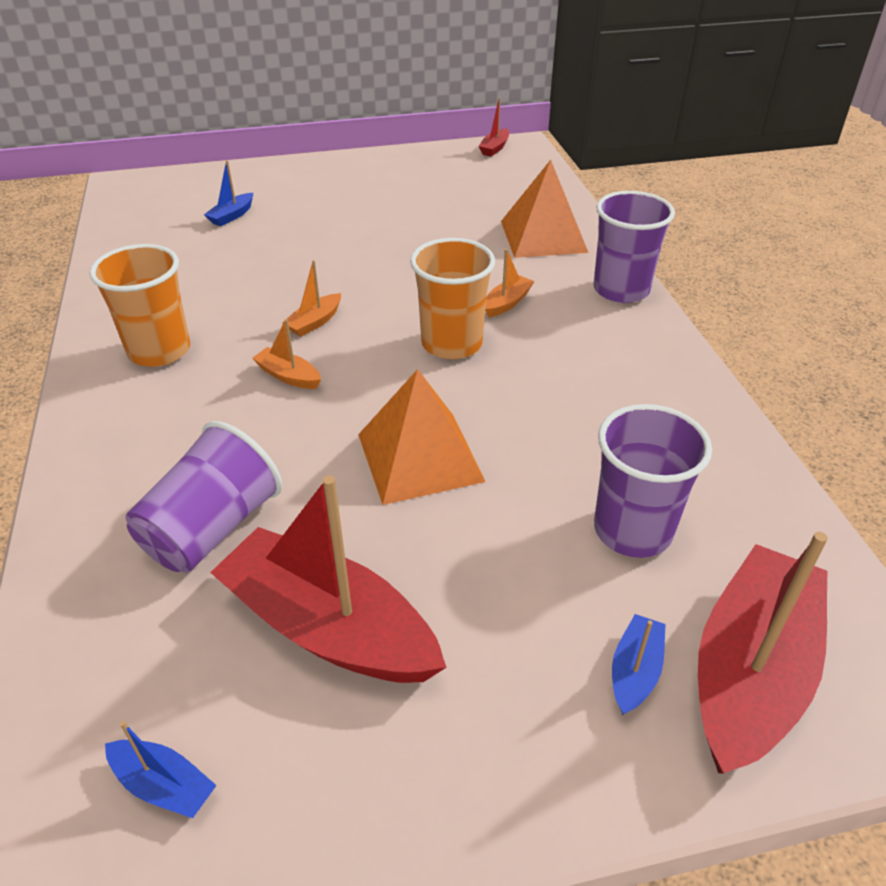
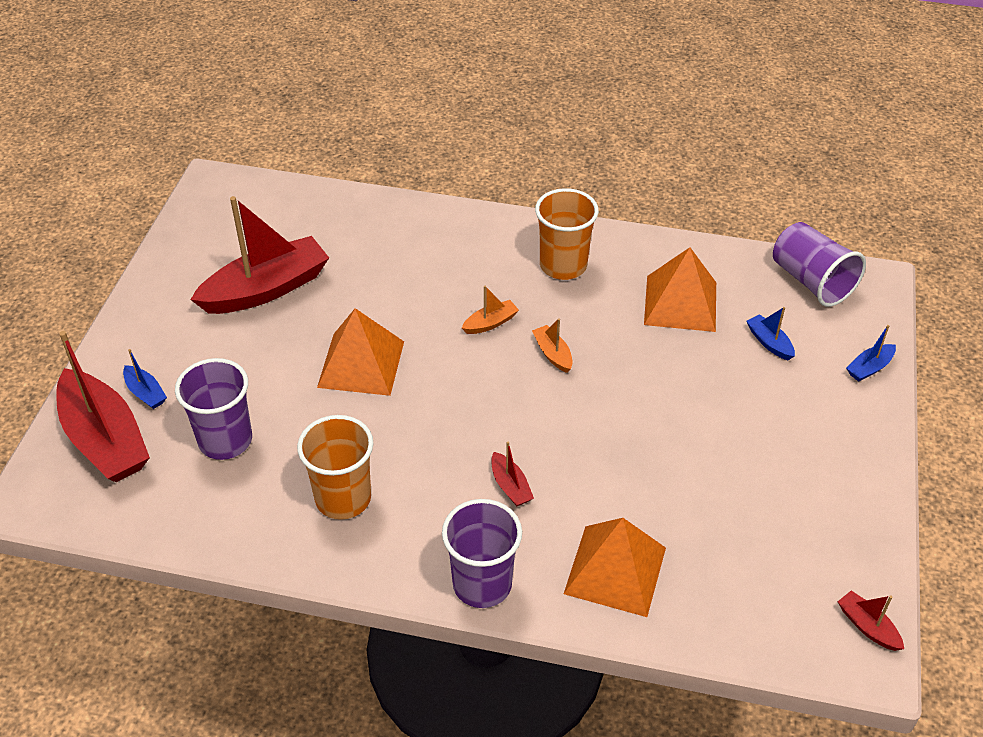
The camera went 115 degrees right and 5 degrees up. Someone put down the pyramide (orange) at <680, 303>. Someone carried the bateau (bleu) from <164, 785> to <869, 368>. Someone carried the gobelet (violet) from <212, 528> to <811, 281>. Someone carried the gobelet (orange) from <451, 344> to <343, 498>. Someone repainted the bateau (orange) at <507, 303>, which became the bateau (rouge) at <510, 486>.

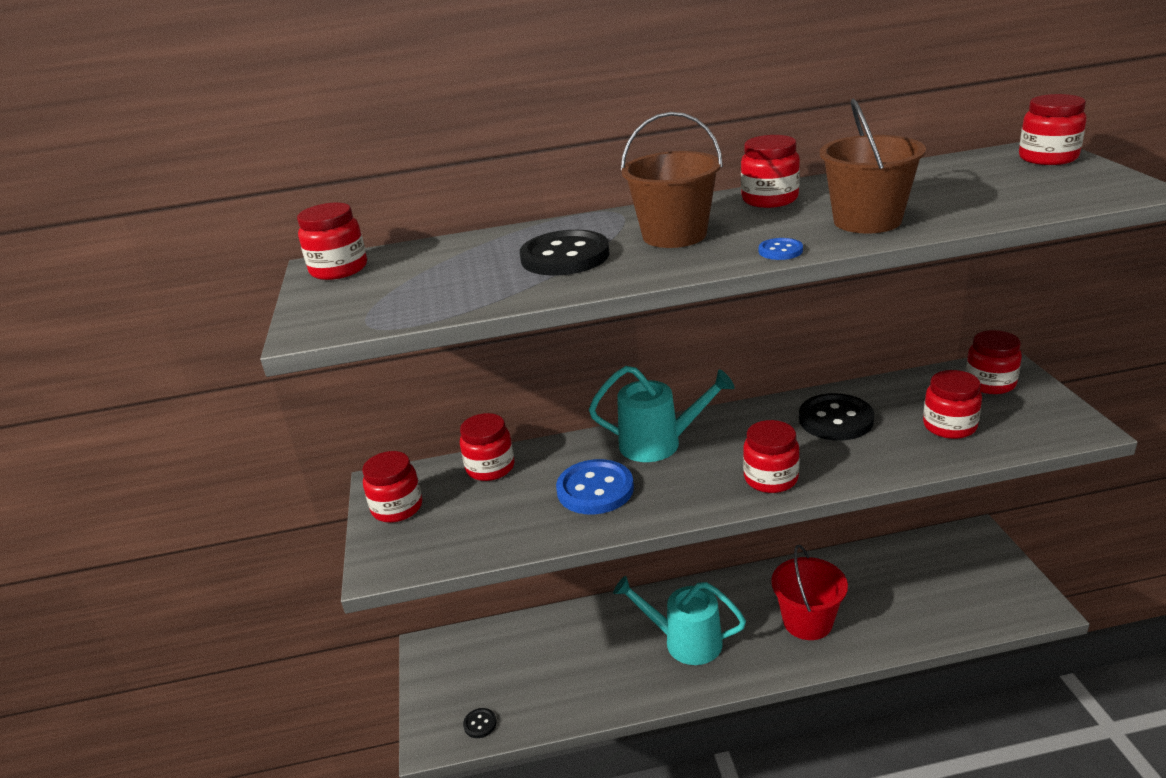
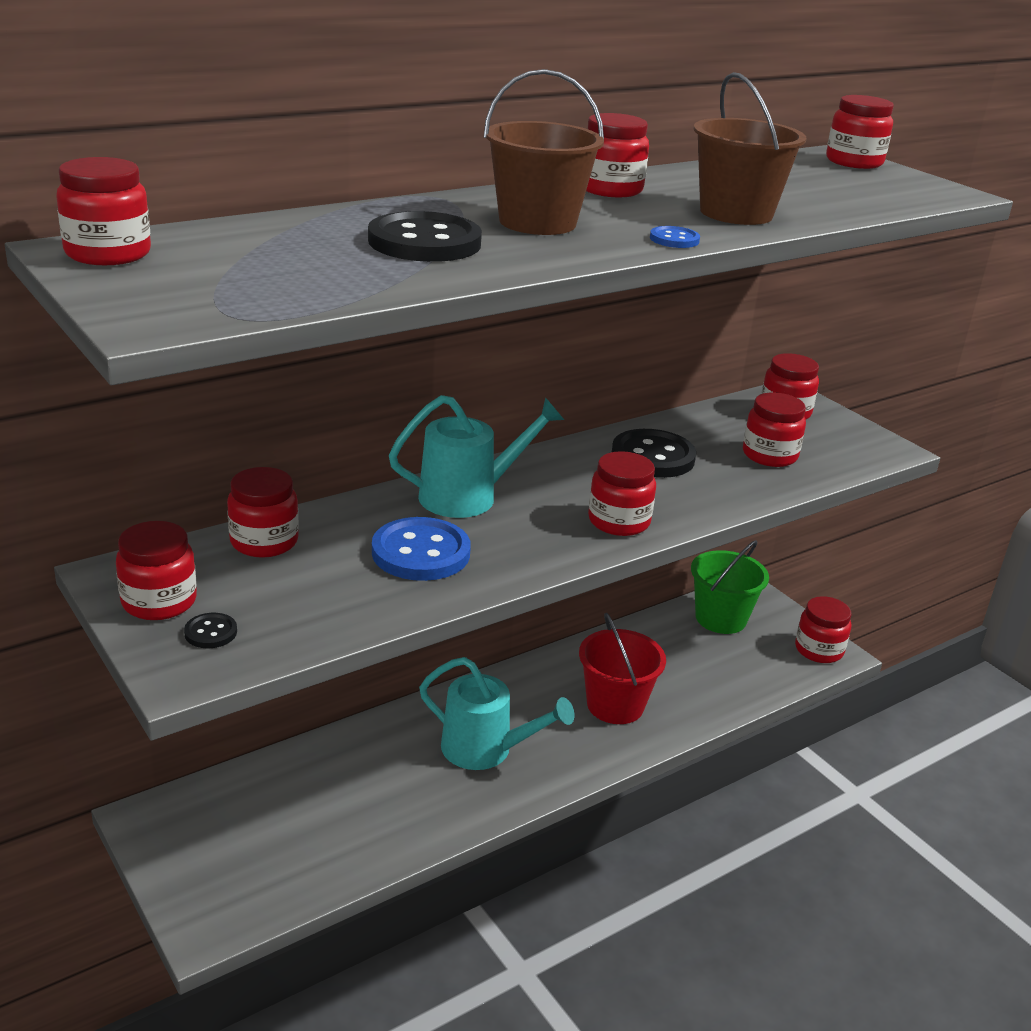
The camera went 30 degrees left and 0 degrees up. Someone put down the seau (vert) at <720, 618>. Someone put down the bocal (rouge) at <818, 650>. Someone carried the bouton (noir) from <480, 724> to <211, 632>. Someone rotated the arrosoir (turquoise) at <684, 641> by 150 degrees counterclockwise.

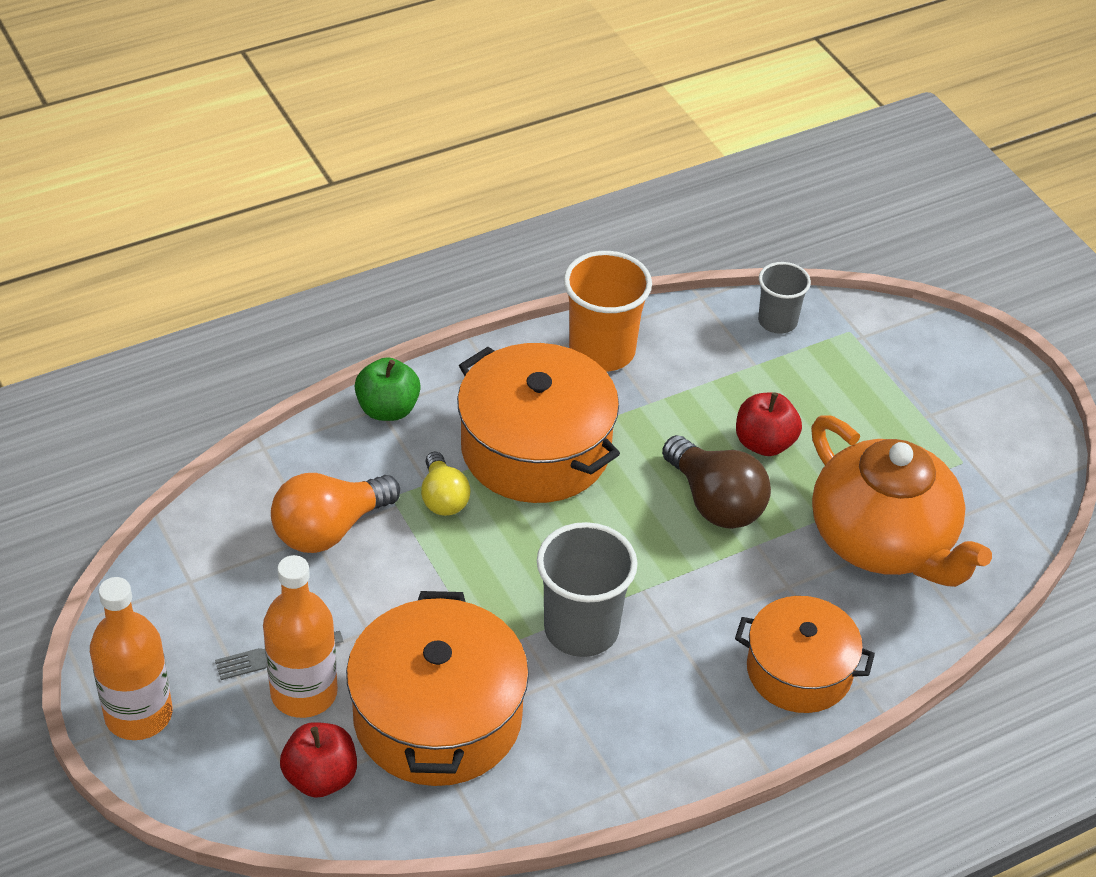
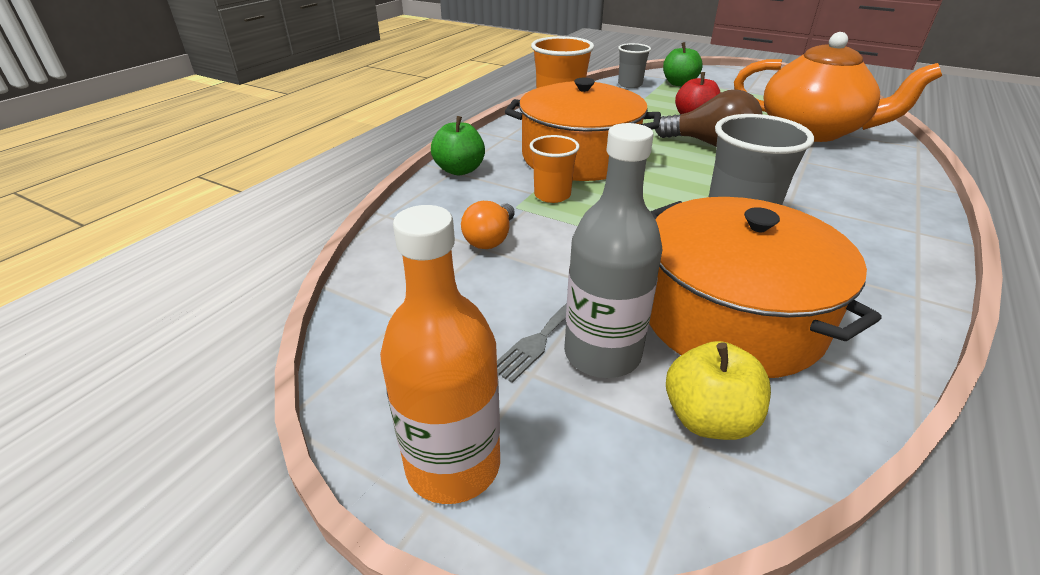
The camera went 30 degrees left and 10 degrees down. Someone took away the marmite (orange) at <799, 670>. Someone put down the pomme (vert) at <679, 83>. Someone swapped the ampoule (jaune) at <443, 498> for the gobelet (orange) at <552, 195>. Someone repainted the bouteille (orange) at <304, 693>, which became the bouteille (gris) at <602, 354>. Someone repainted the pomme (rouge) at <320, 777>, which became the pomme (jaune) at <708, 419>. Someone scaled the ampoule (orange) at <329, 529> by 0.63.

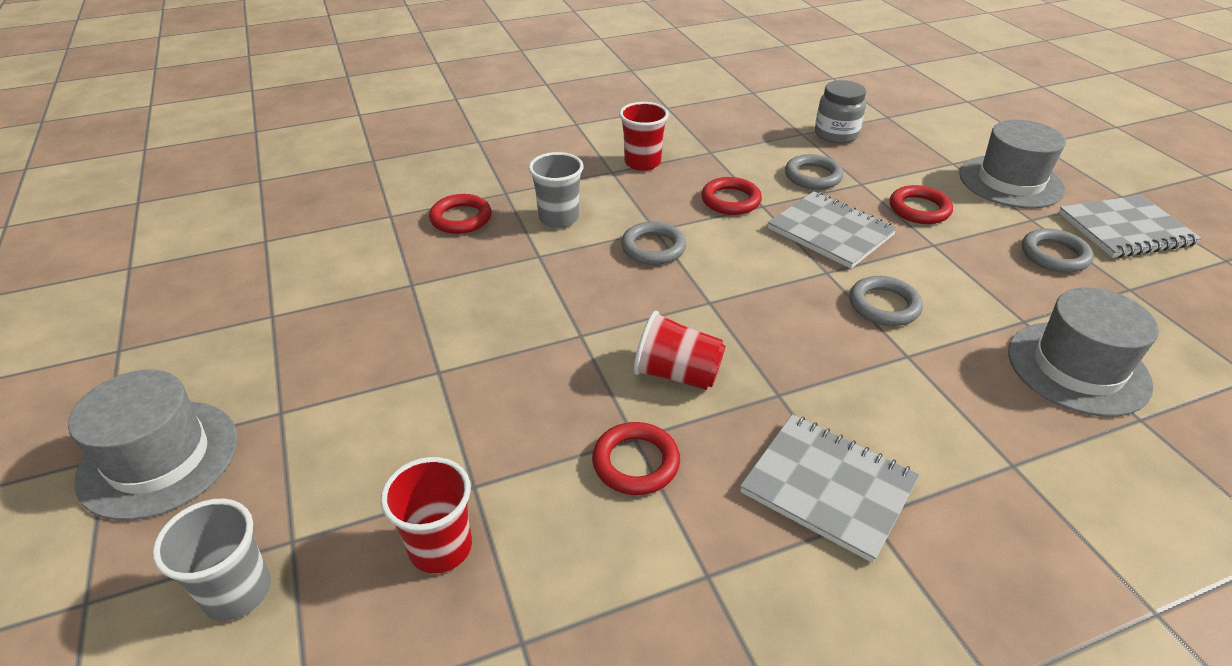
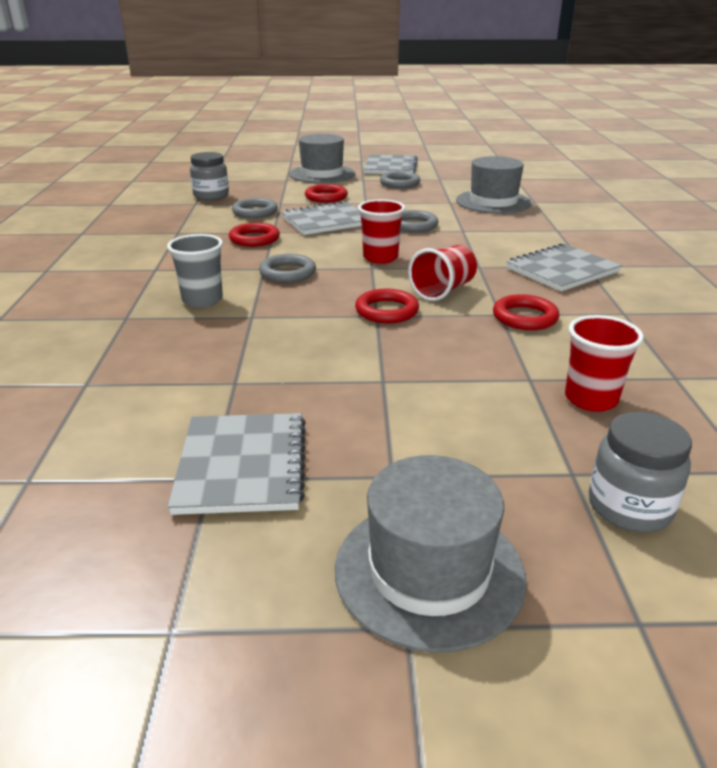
The camera went 70 degrees left and 10 degrees down. Someone put down the carnet (gris) at <242, 465>. Someone carried the anneau (rouge) from <461, 218> to <387, 311>. Someone carried the gobelet (rouge) from <642, 163> to <380, 258>. Someone swapped the gobelet (gris) at <237, 592> for the bocal (gris) at <629, 507>.

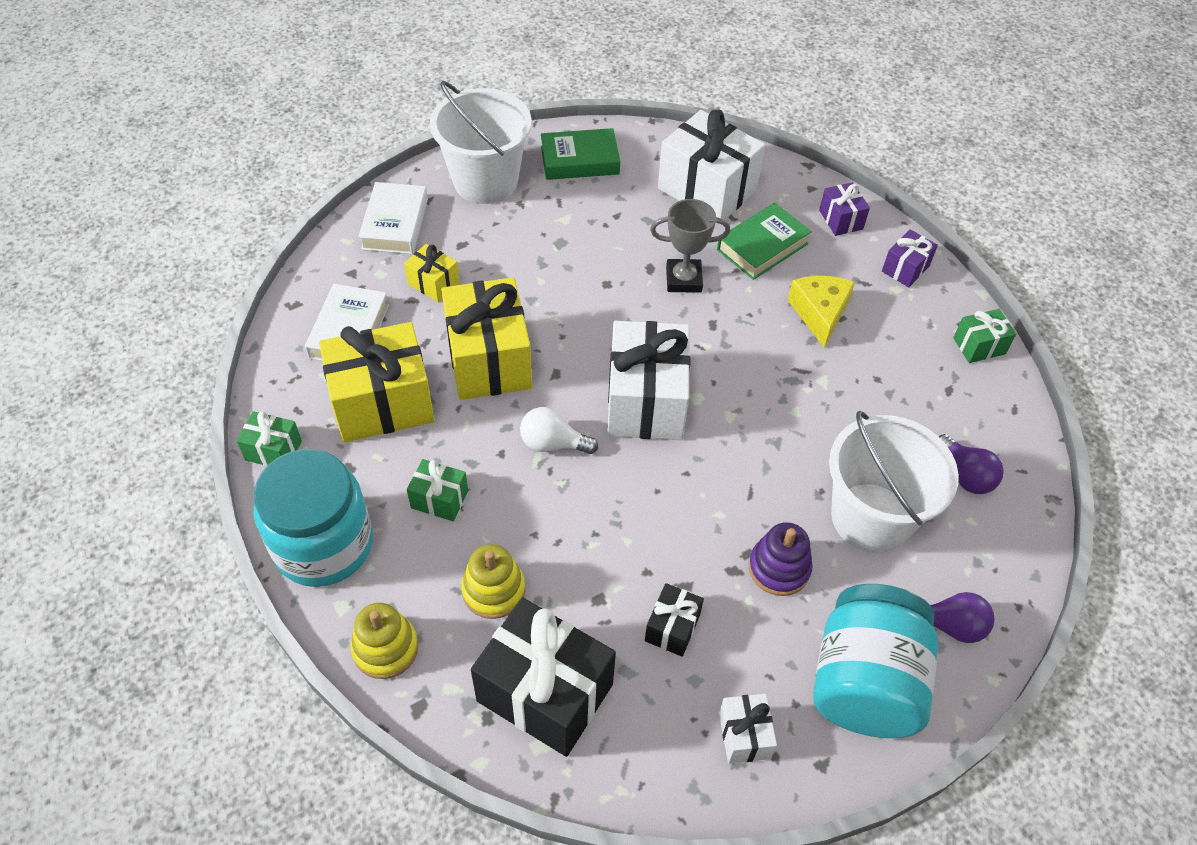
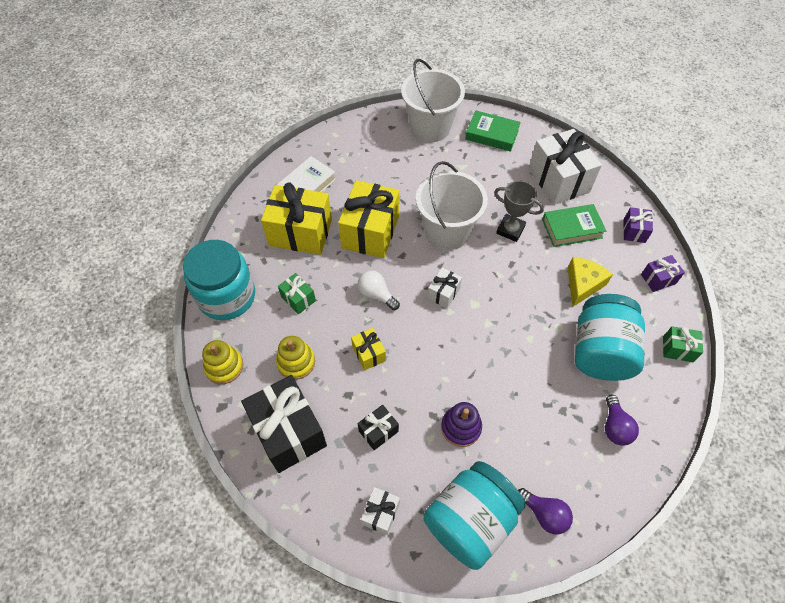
The camera went 30 degrees right and 5 degrees up. Someone took away the cadeau (vert) at <273, 450>. Someone took away the livre (blanc) at <395, 224>. Someone put down the bocal (turquoise) at <600, 351>. Someone carried the cadeau (jaune) from <433, 283> to <369, 354>. Someone carried the seau (blanc) from <871, 517> to <447, 232>. Someone scaled the cadeau (blanc) at <646, 401> by 0.48.

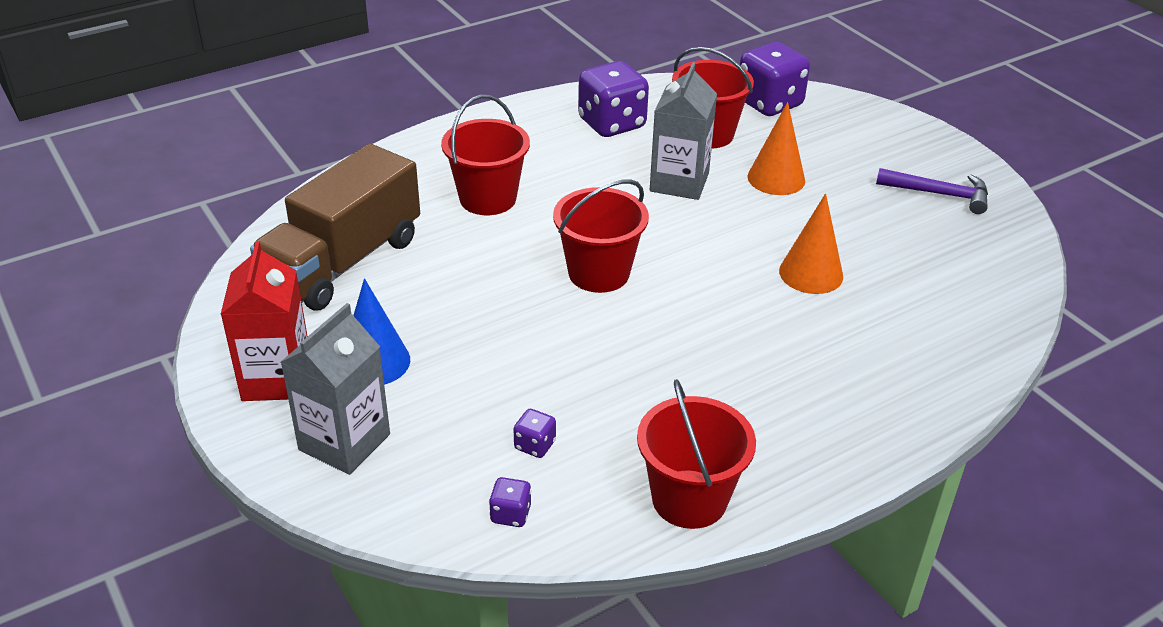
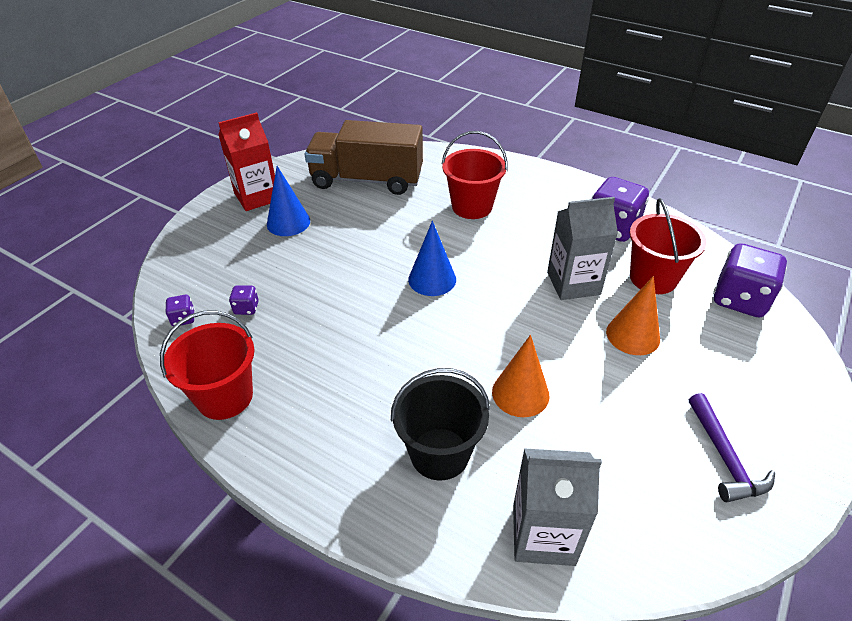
The camera went 65 degrees right and 5 degrees up. Someone put down the seau (noir) at <439, 453>. Someone carried the brique de lait (gris) from <344, 442> to <543, 534>. Someone swapped the seau (rouge) at <599, 273> for the cône (bleu) at <432, 279>.

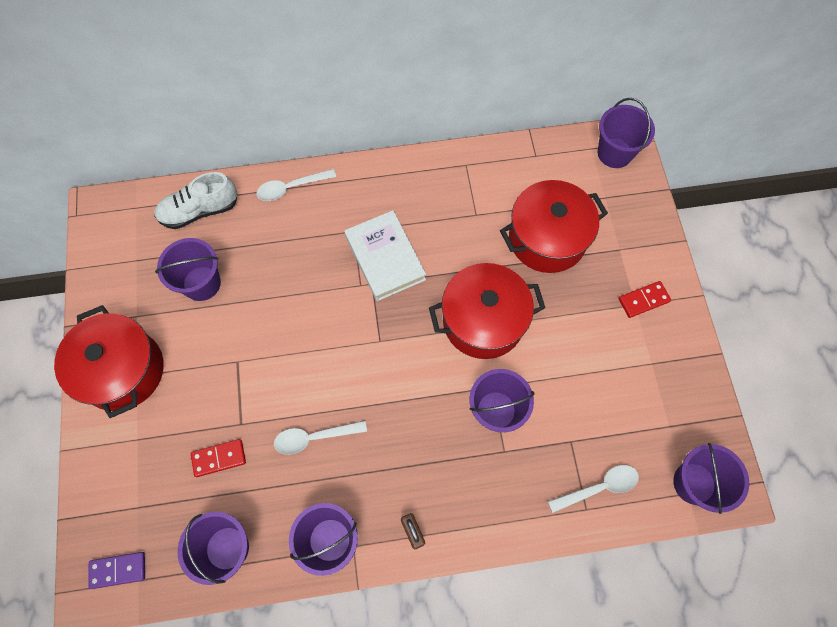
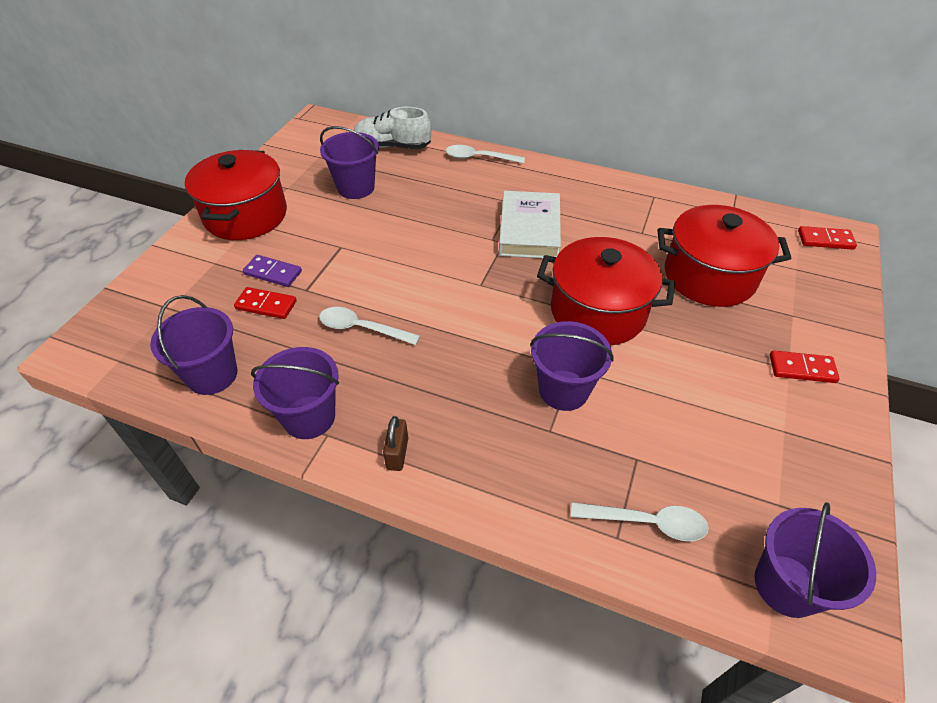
The camera went 30 degrees right and 20 degrees down. Someone carried the domino (violet) from <118, 570> to <273, 273>. Someone swapped the seau (violet) at <614, 153> for the domino (rouge) at <825, 240>.

